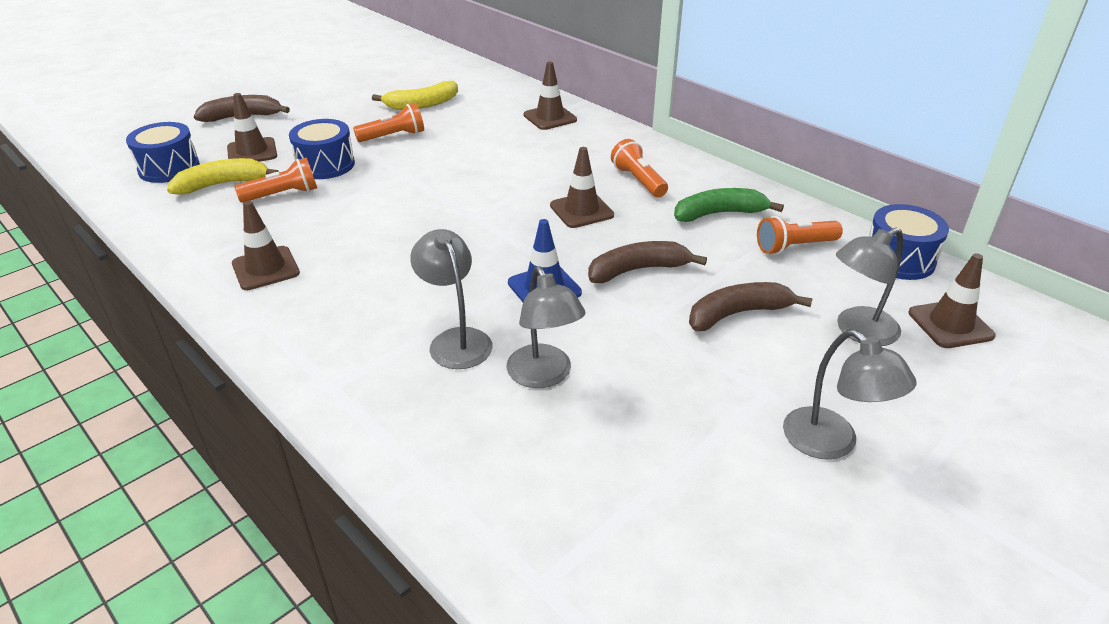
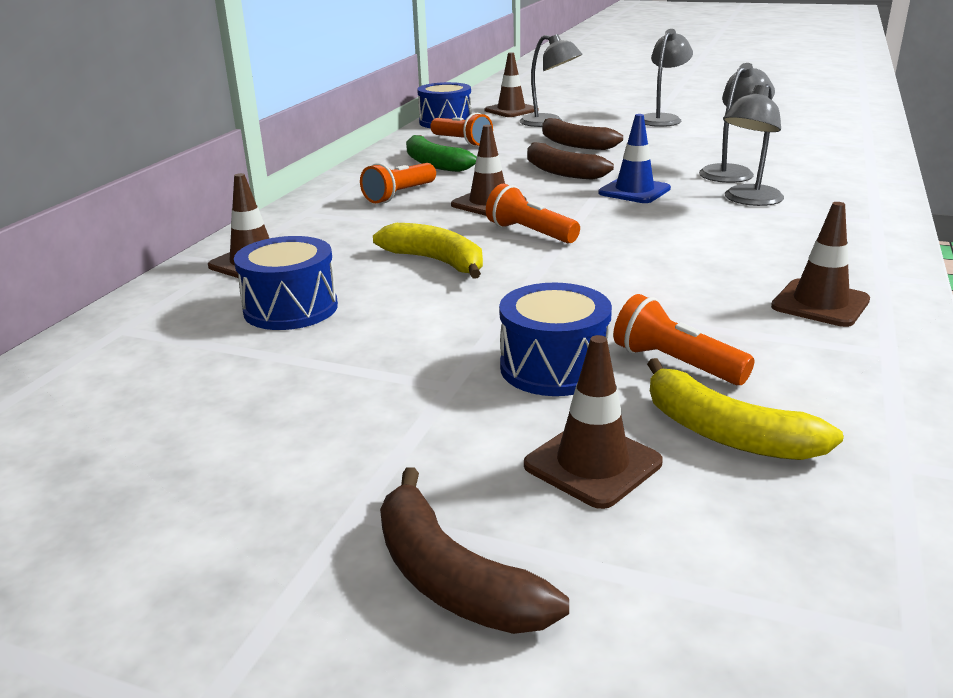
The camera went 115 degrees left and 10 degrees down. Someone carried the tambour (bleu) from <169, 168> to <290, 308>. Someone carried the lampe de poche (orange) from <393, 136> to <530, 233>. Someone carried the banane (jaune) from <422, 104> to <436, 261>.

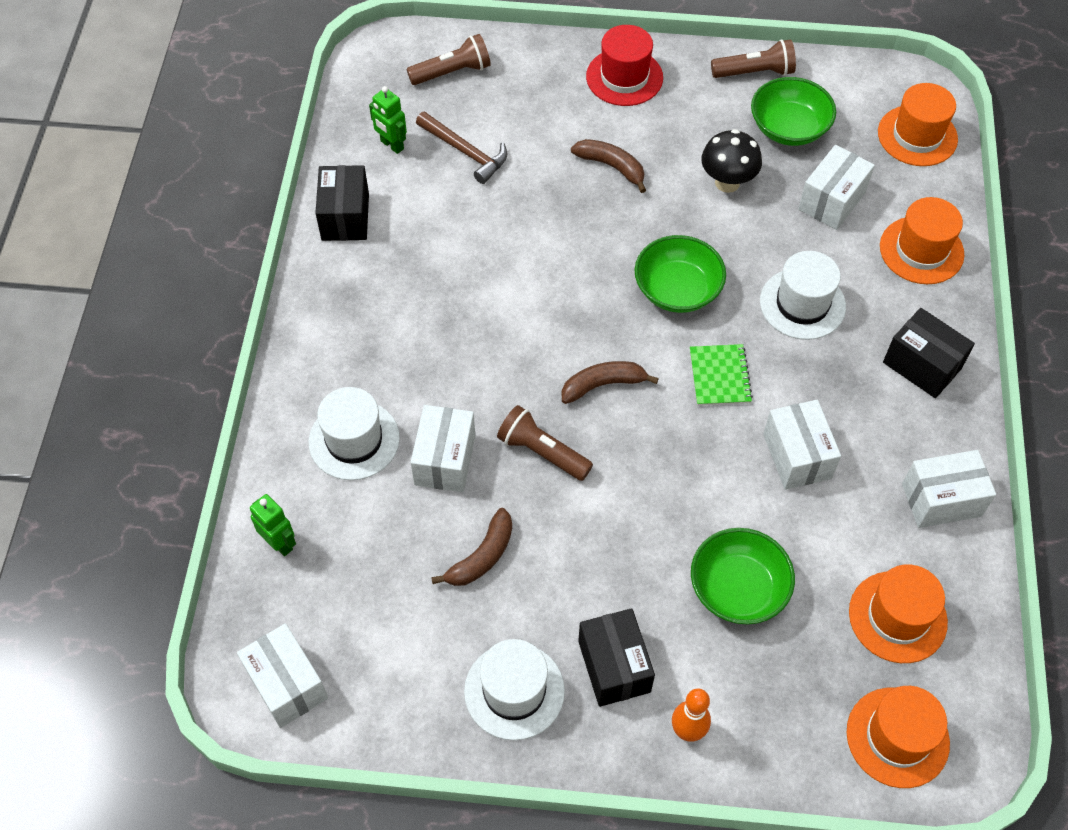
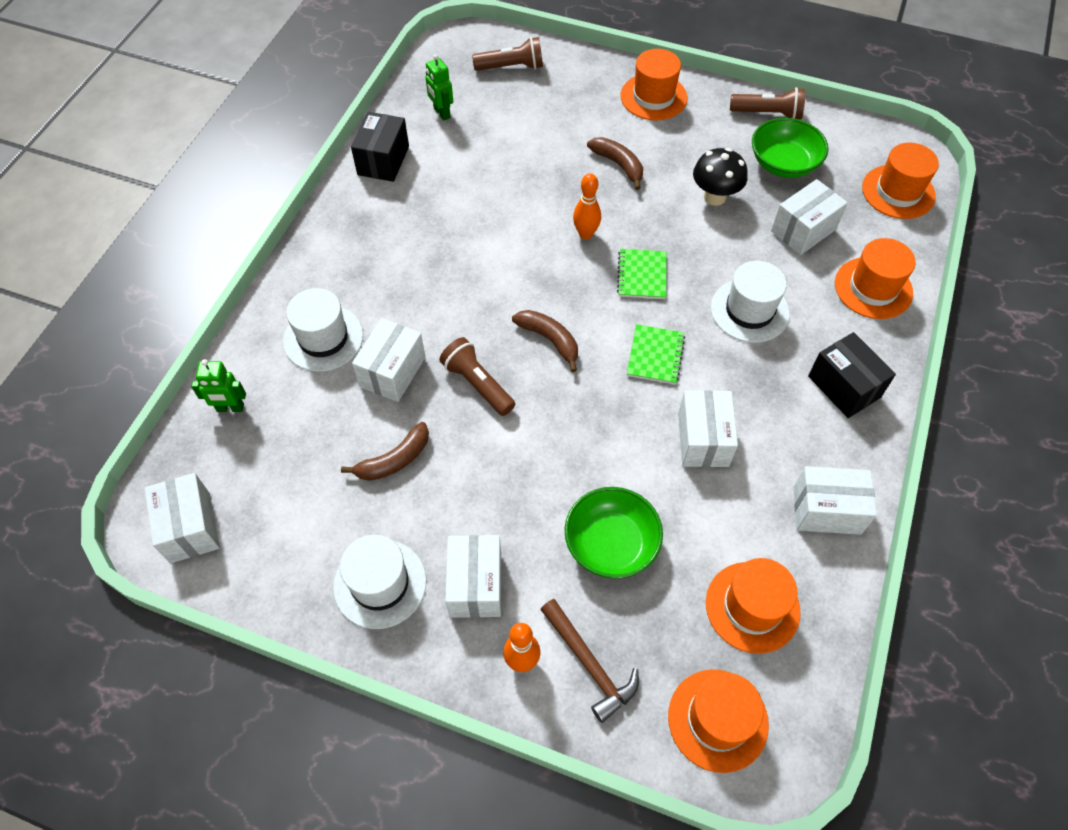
The camera went 15 degrees right and 0 degrees up. Someone put down the quille (orange) at <585, 234>. Someone carried the marteau (marron) from <465, 152> to <589, 664>. Someone swapped the bol (vert) at <677, 289> for the carnet (vert) at <641, 275>. Someone repainted the boîte (noir) at <614, 666>, which became the boîte (blanc) at <475, 585>. Someone repainted the chapeau (rouge) at <624, 77>, which became the chapeau (orange) at <653, 97>. Someone rotated the robot (vert) at <280, 543> by 120 degrees clockwise. Someone rotated the banane (marron) at <603, 385> by 45 degrees clockwise.

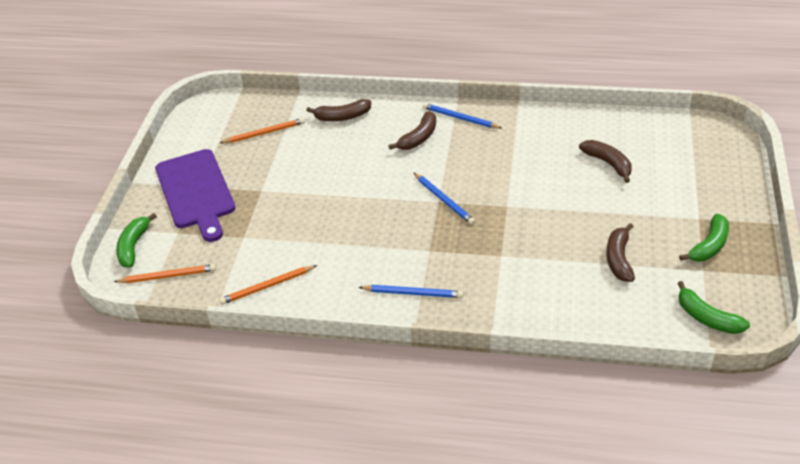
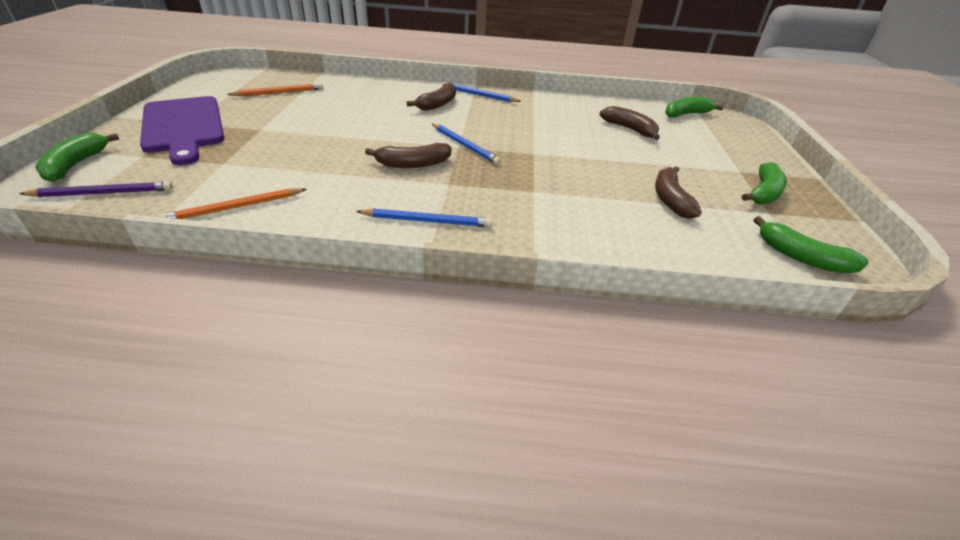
The camera went 10 degrees left and 5 degrees down. Someone put down the banane (vert) at <686, 114>. Someone carried the banane (marron) from <342, 117> to <413, 164>. Someone repainted the crayon (orange) at <168, 276>, which became the crayon (violet) at <103, 193>.

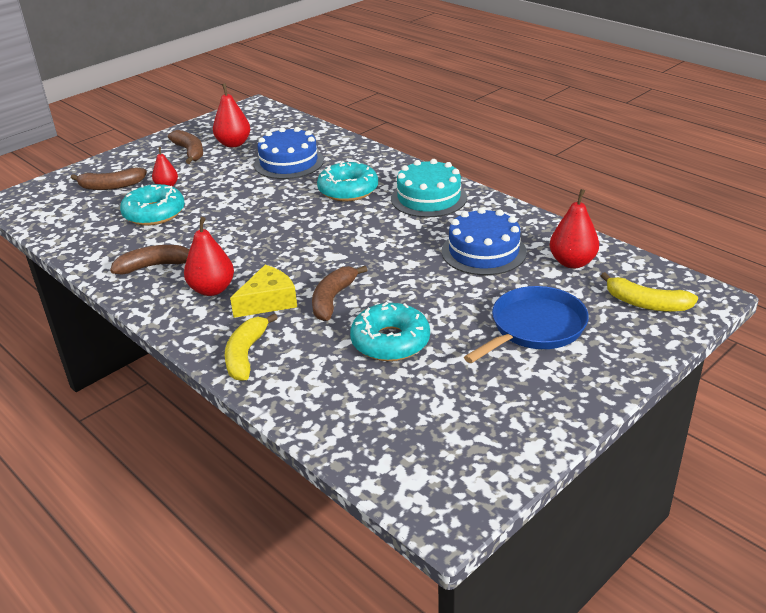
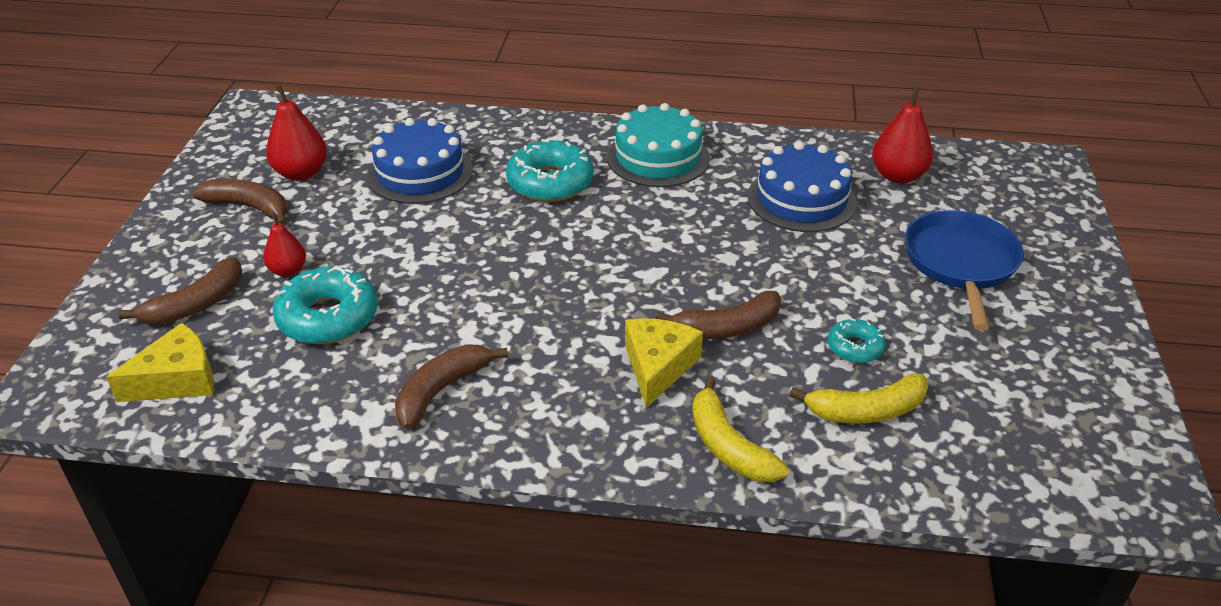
The camera went 40 degrees left and 5 degrees up. Someone took away the poire (rouge) at <212, 289>. Someone put down the fromage (jaune) at <177, 379>. Someone carried the banane (jaune) from <646, 303> to <866, 411>. Someone rotated the banane (marron) at <333, 299> by 90 degrees counterclockwise. Someone scaled the beignet (turquoise) at <390, 341> by 0.54.

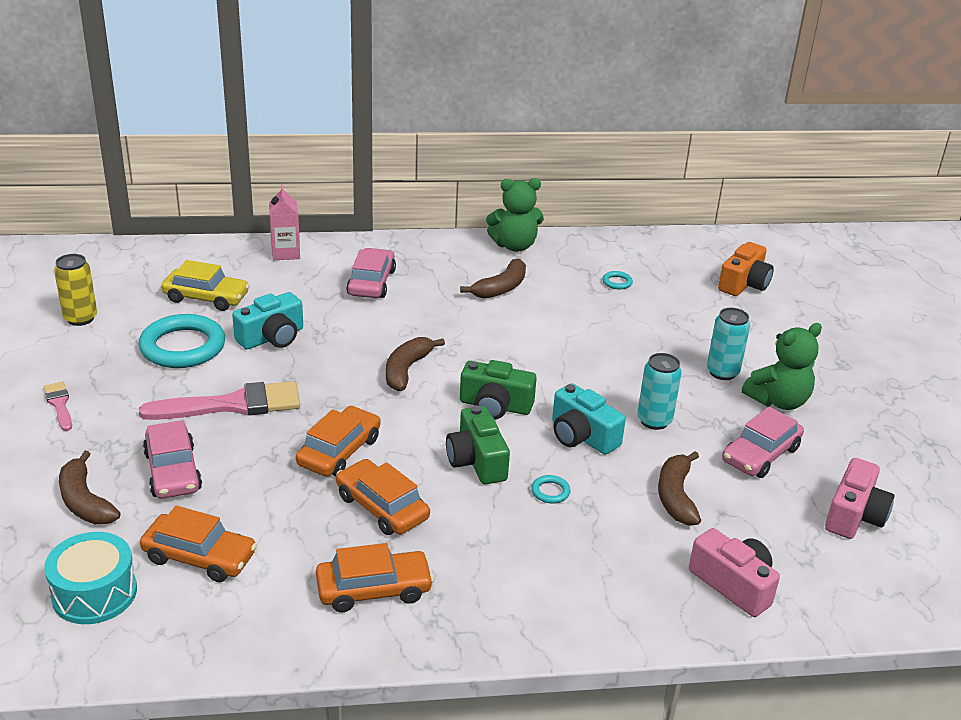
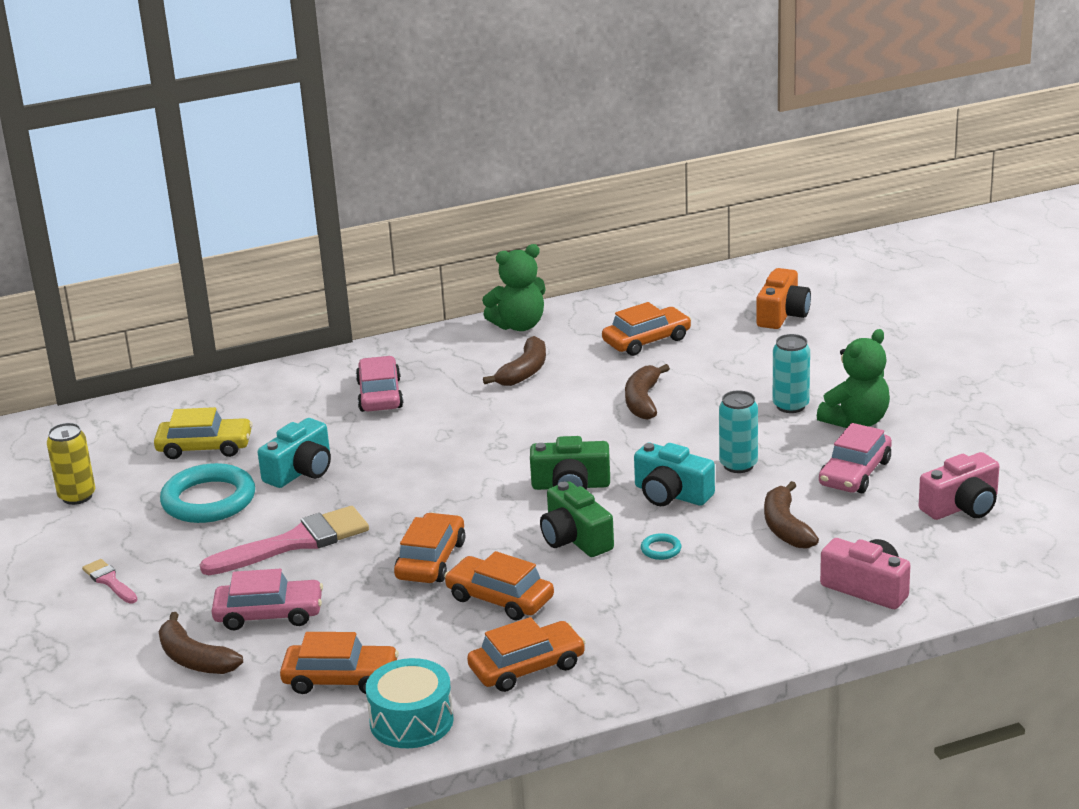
The camera went 10 degrees left and 5 degrees down. Someone took away the brique de lait (rose) at <285, 253>. Someone carried the tambour (turquoise) from <94, 593> to <411, 721>. Someone carried the banane (marron) from <406, 370> to <643, 401>. Someone swapped the anneau (turquoise) at <617, 282> for the voiture (orange) at <647, 340>. Someone rotated the voiture (rose) at <173, 471> by 60 degrees counterclockwise. Someone rotated the appareil photo (rose) at <854, 515> by 45 degrees clockwise.

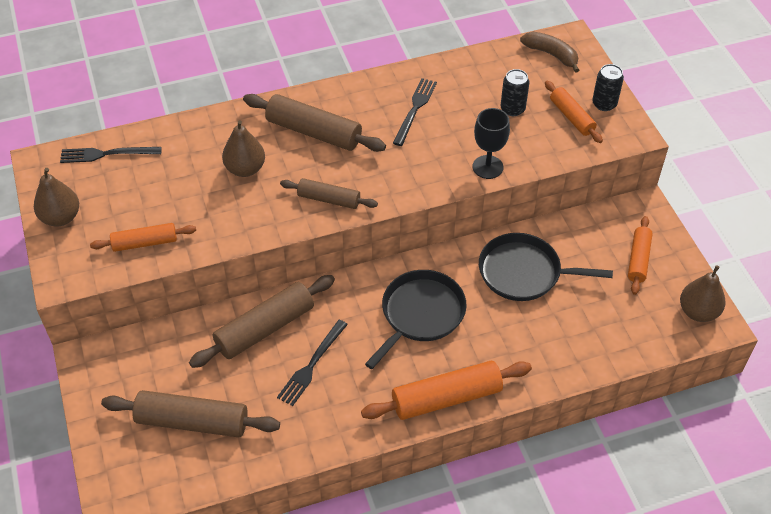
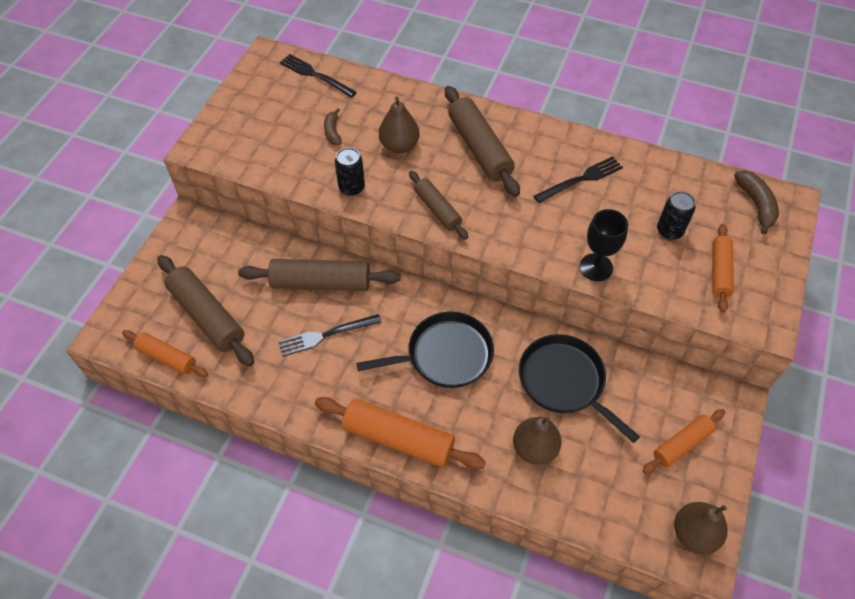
The camera went 40 degrees right and 5 degrees up. Someone put down the banane (marron) at <333, 131>. Someone carried the poire (marron) from <61, 217> to <534, 448>. Someone carried the rouleau à pâtisserie (orange) from <145, 243> to <167, 357>. Someone carried the canette (noir) from <604, 104> to <351, 187>.

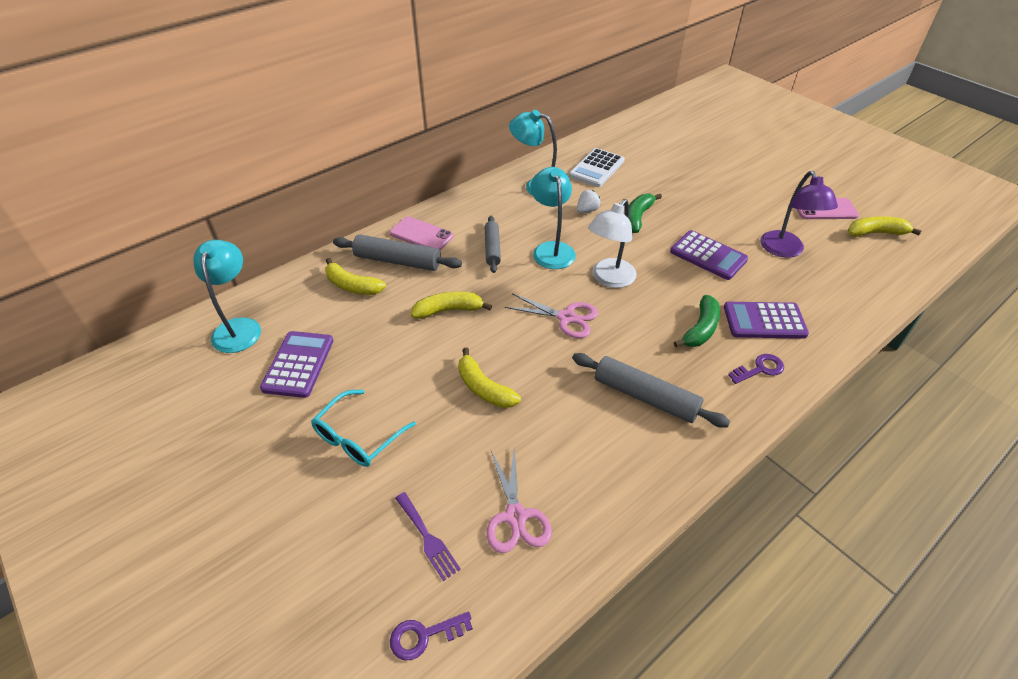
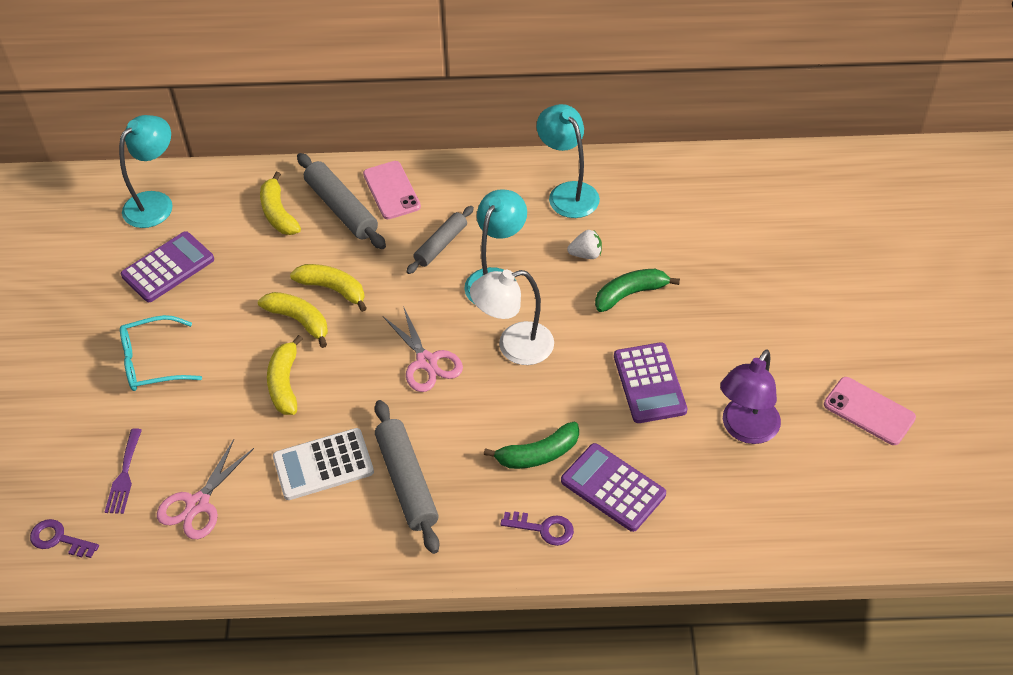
The camera went 40 degrees right and 5 degrees up. Someone carried the calculatrice (blanc) from <596, 168> to <323, 465>. Someone carried the banane (jaune) from <875, 233> to <299, 320>.

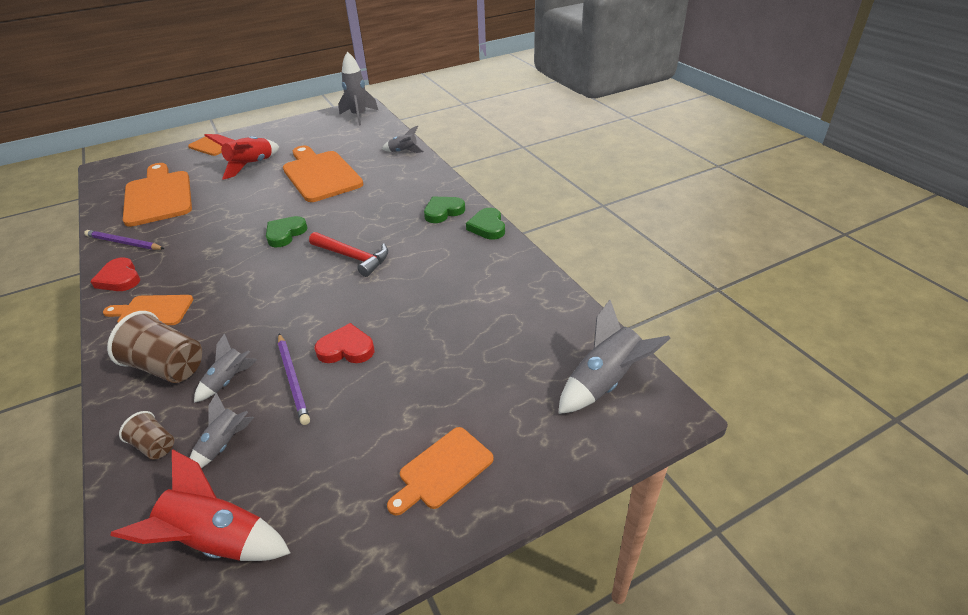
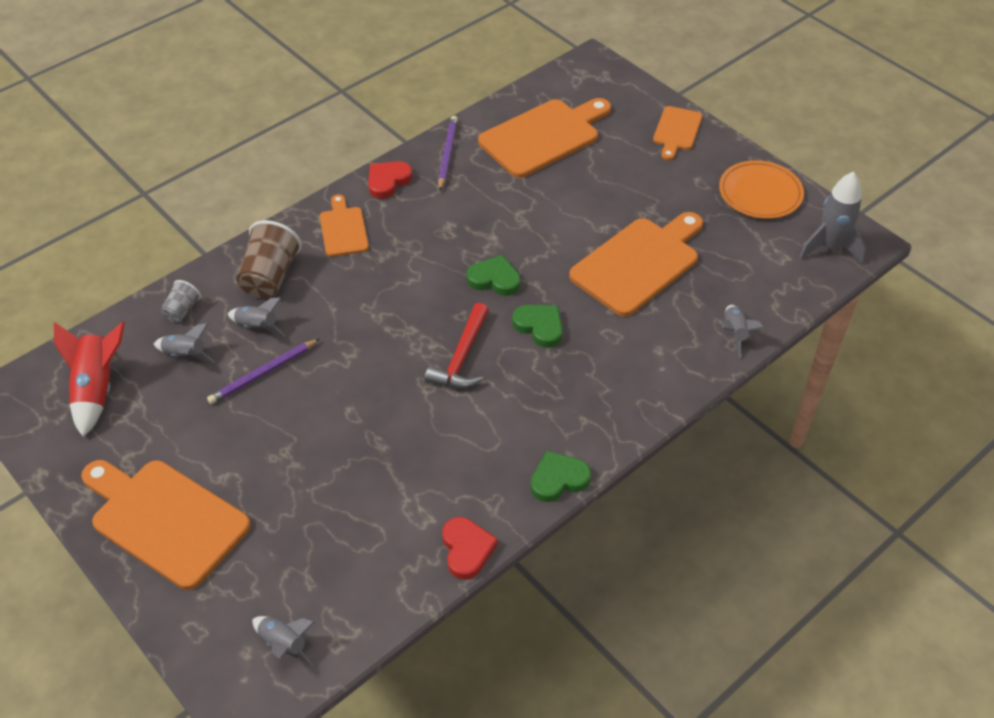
The camera went 75 degrees right and 10 degrees up. Someone took away the fusée (rouge) at <251, 165>. Someone put down the assiette (orange) at <760, 193>. Someone carried the cœur (rouge) from <346, 349> to <467, 549>. Someone carried the cœur (vert) from <443, 212> to <539, 327>. Someone repainted the gobelet (marron) at <155, 446>, which became the gobelet (gris) at <182, 310>. Someone scaled the planche à découper (orange) at <442, 470> by 1.83. Someone scaled the fusée (gris) at <604, 382> by 0.59.

